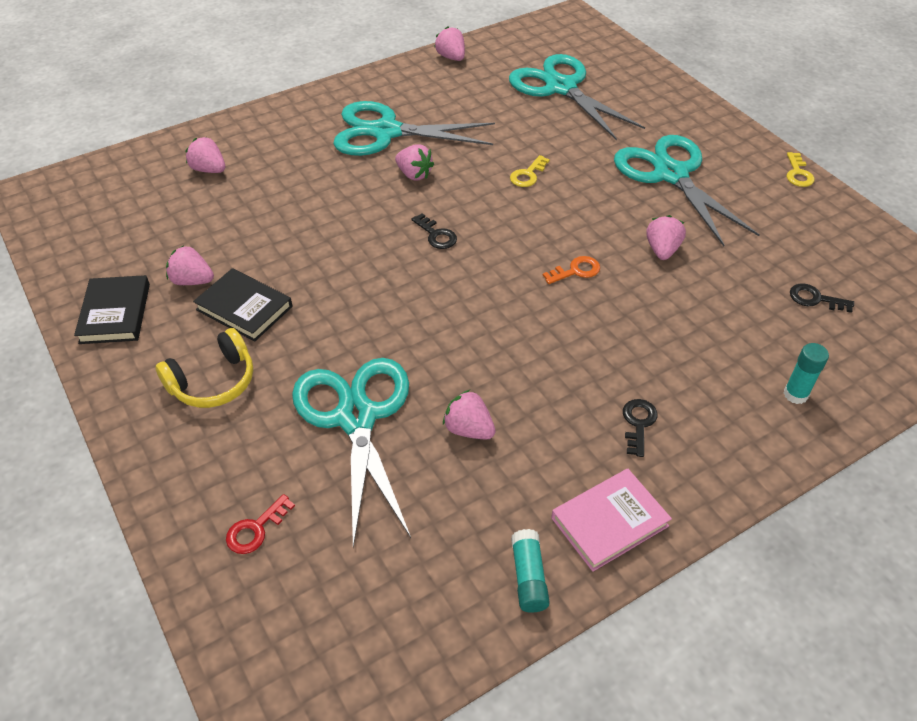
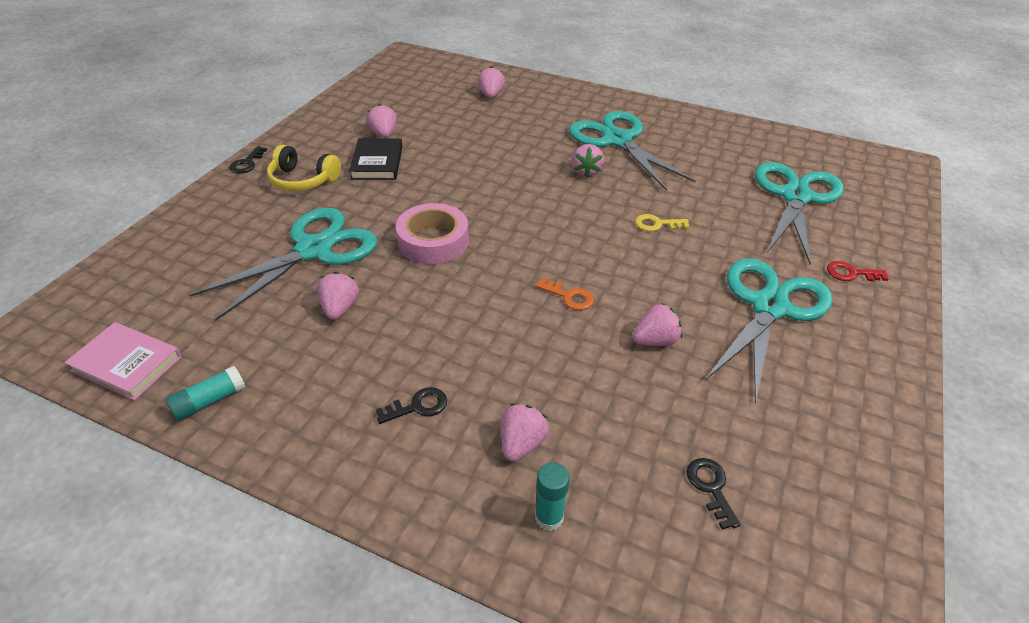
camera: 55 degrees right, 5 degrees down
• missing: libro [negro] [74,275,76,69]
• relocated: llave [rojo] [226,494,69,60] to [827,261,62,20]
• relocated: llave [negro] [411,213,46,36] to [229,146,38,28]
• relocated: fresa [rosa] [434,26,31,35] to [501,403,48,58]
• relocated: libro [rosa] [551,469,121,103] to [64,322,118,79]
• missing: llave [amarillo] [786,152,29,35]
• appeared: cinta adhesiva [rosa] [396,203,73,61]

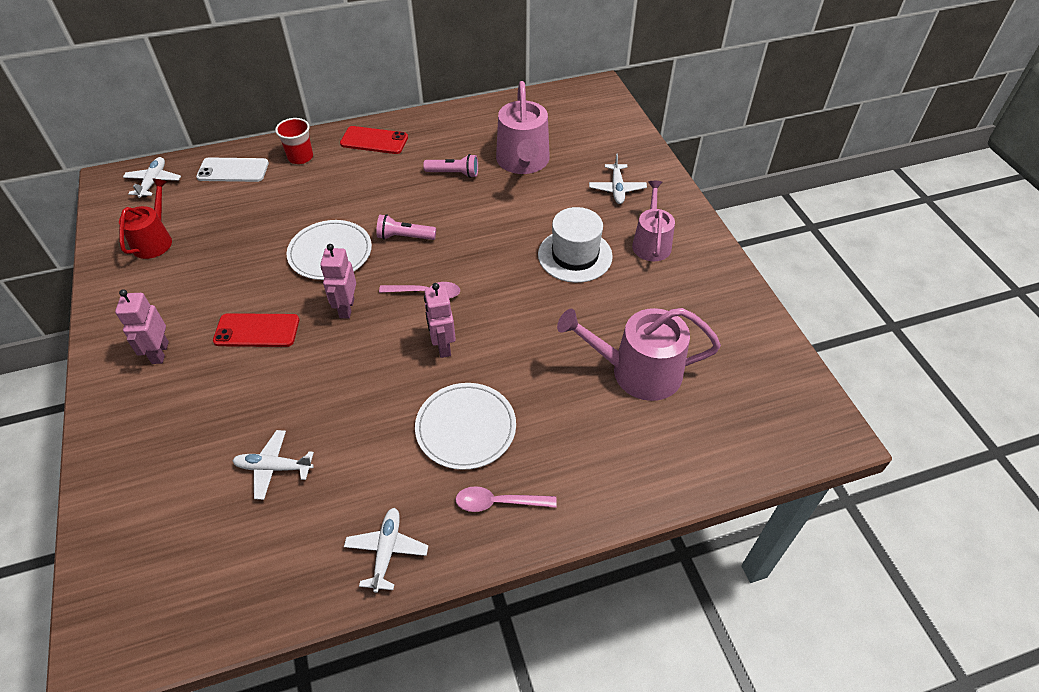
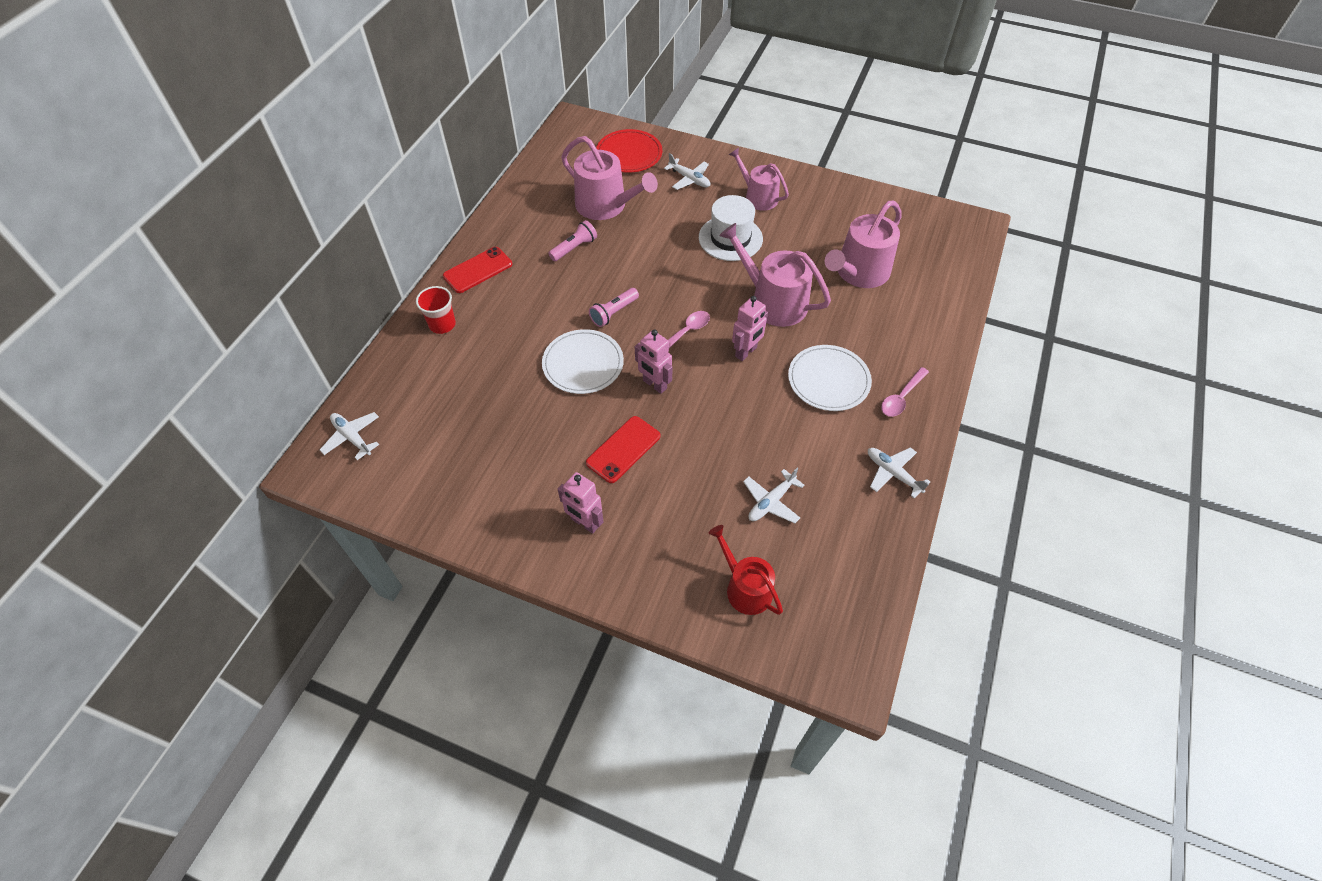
camera: 50 degrees left, 5 degrees up
• relocated: regadera [rojo] [119,179,53,80] to [709,525,74,90]
• missing: móvil [blanco] [196,157,73,25]
• spun: robot [rosa] [424,283,32,75] = [732,296,36,65] 75 degrees counterclockwise
• appeared: plato [rojo] [596,129,66,44]
• appeared: regadera [rosa] [719,223,112,104]

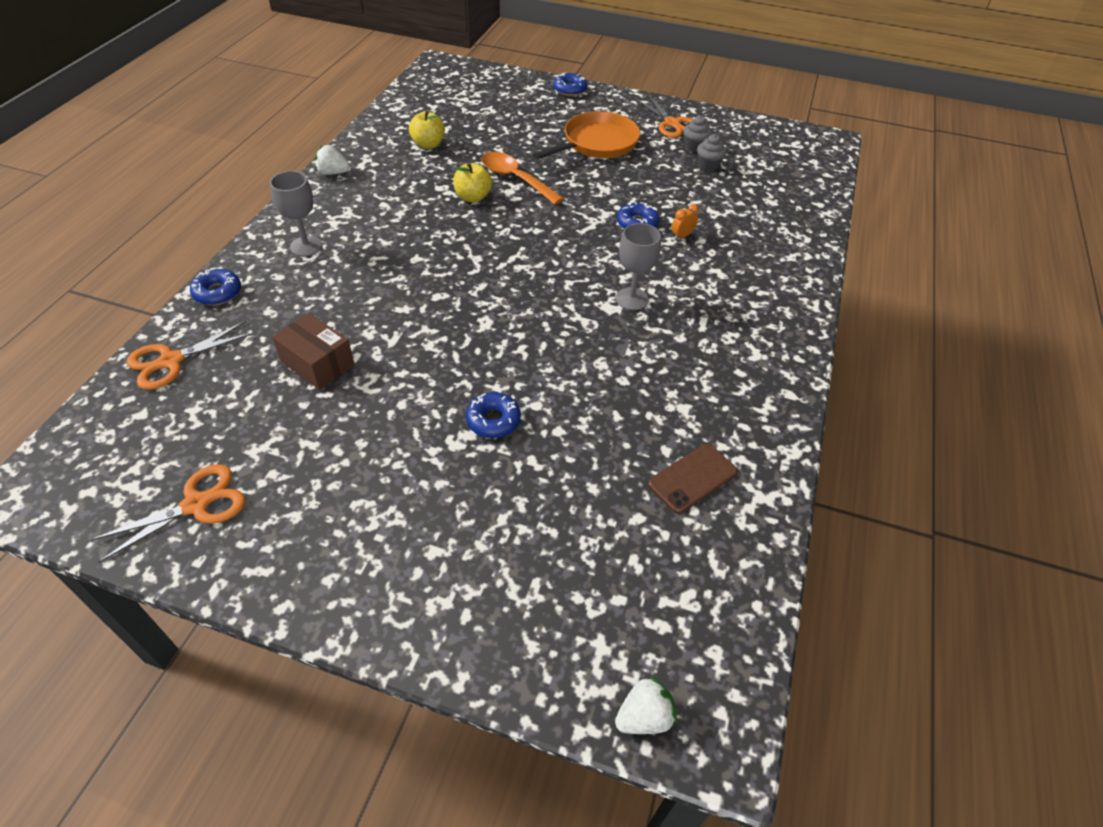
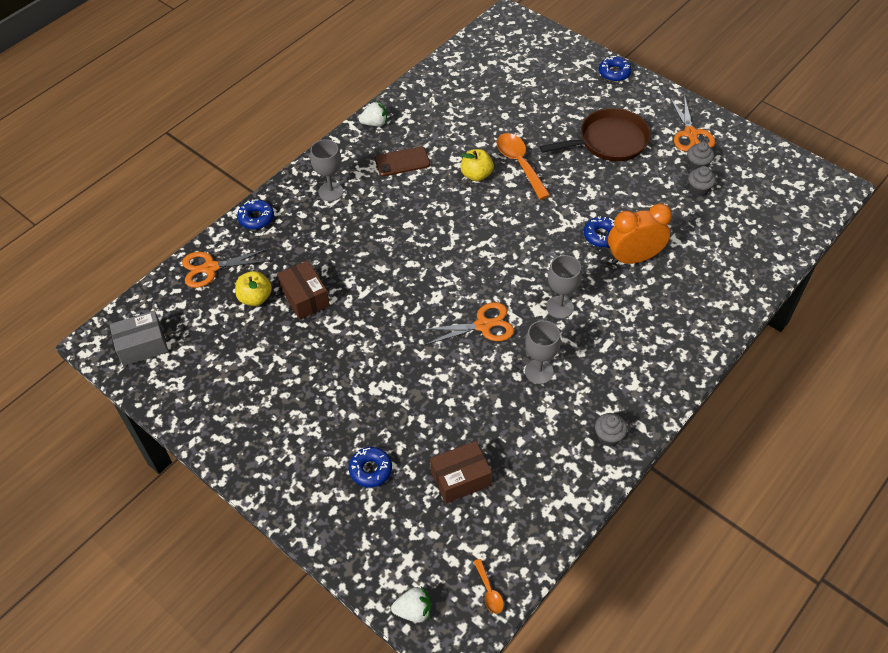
camera: 25 degrees right, 5 degrees up
• relocated: tijeras [naranja] [90,464,156,99] to [421,302,93,43]
• spun: fresa [blanco] [315,144,35,31] = [359,101,28,25] 135 degrees clockwise
• relocated: manzana [amarillo] [409,110,36,39] to [235,271,37,35]
• relocated: rosquilla [azul] [466,392,55,46] to [349,447,43,41]
• colour: sartén [naranja] [532,111,108,48] to sartén [marrón] [540,108,111,54]
• relocated: móvil [marrón] [648,444,90,70] to [375,146,55,30]
• size: despertador [naranja] [672,204,27,36] = [608,203,64,61] x2.39
• appeared: caja [gris] [109,311,59,55]
• appeared: caja [marrón] [430,441,62,62]
• appeared: cuchara [naranja] [474,559,30,55]
• appeared: copa [gris] [525,320,36,64]
• appeared: magdalena [gris] [595,413,32,33]

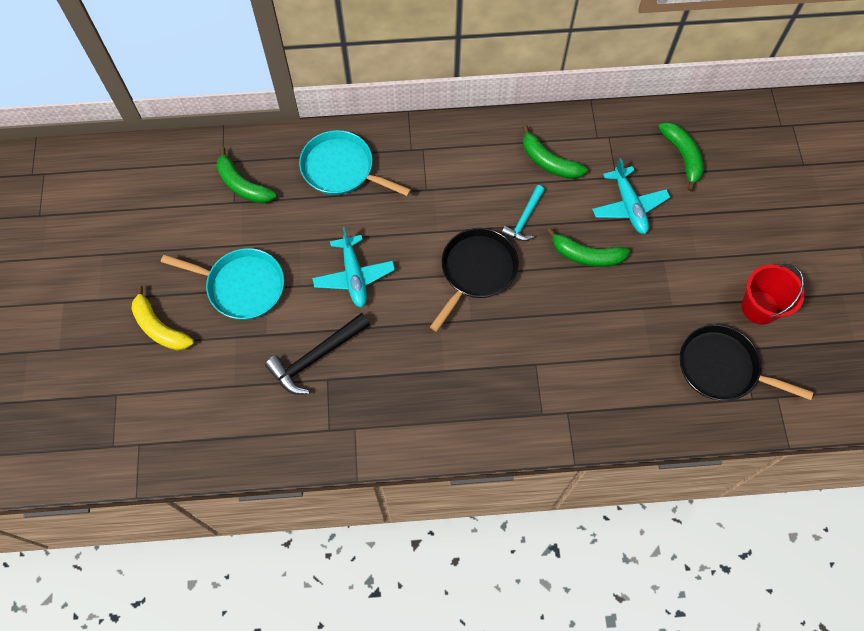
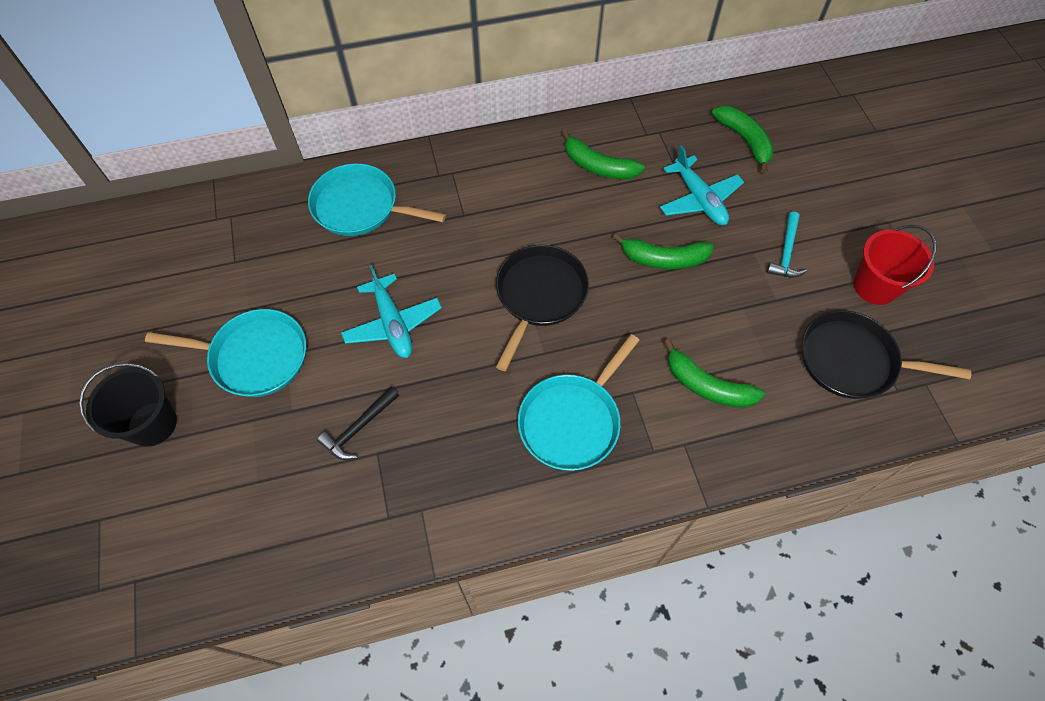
camera: 10 degrees left, 5 degrees down
• exchanged: plátano [amarillo] [131,285,63,66] to balde [negro] [79,363,98,84]
• relocated: plátano [verde] [217,147,59,57] to [664,339,101,69]
• size: martillo [negro] [265,313,105,82] = [317,387,82,73] x0.64
• relocated: martillo [turquesa] [502,185,43,56] to [767,212,40,65]
• appeared: sartén [turquesa] [518,334,122,137]

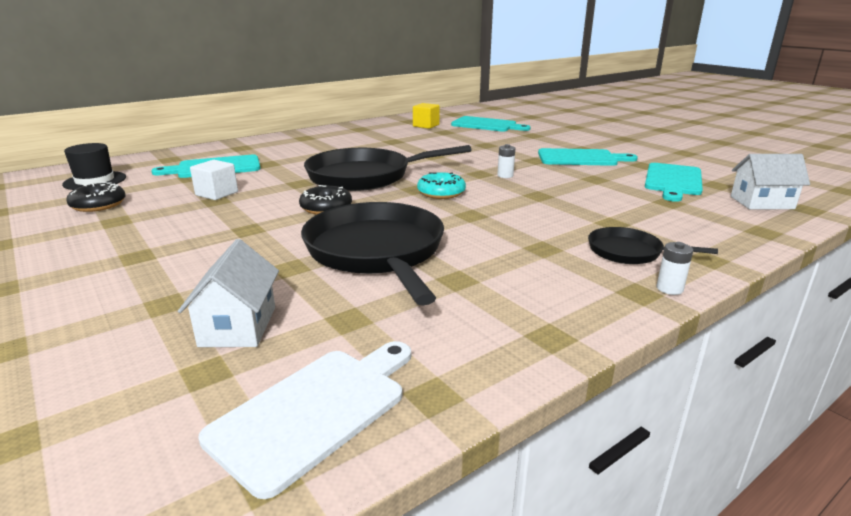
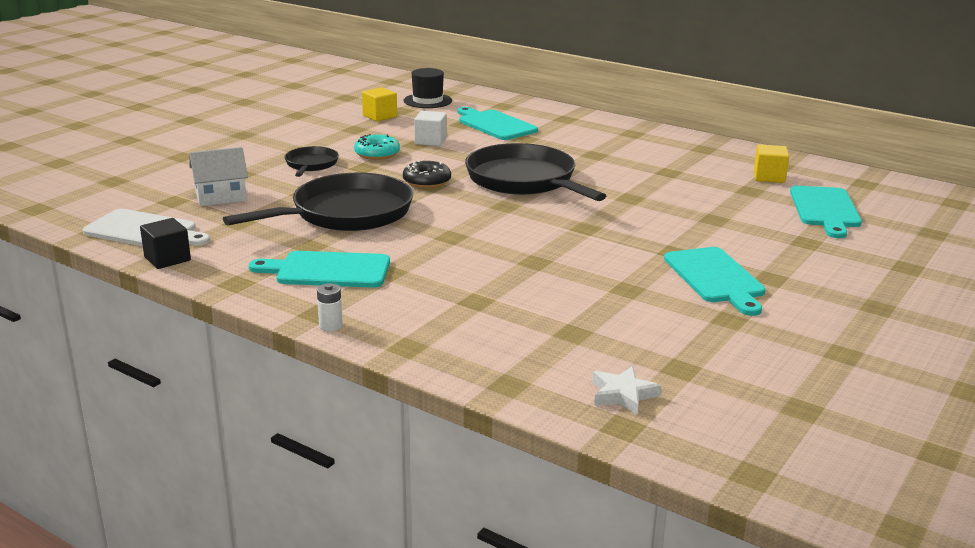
camera: 70 degrees right, 0 degrees up
• exchanged: rosquilla [negro] [66,182,60,30] to cubo [amarillo] [362,87,35,35]
• relocated: rosquilla [turquesa] [417,172,49,27] to [354,134,46,26]
• missing: pila [blanco] [497,144,18,34]
• relocated: sartén [negro] [588,227,130,37] to [284,146,55,31]
• relocated: tabla de cortar [turquesa] [645,163,58,39] to [249,251,141,37]
• exchanged: casa [blanco] [731,154,79,55] to estrella [blanco] [592,366,69,49]
• appeared: cubo [negro] [140,218,51,51]

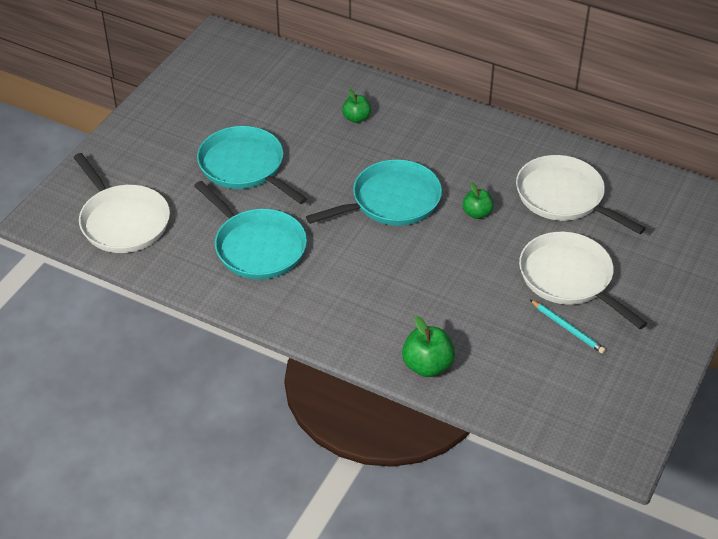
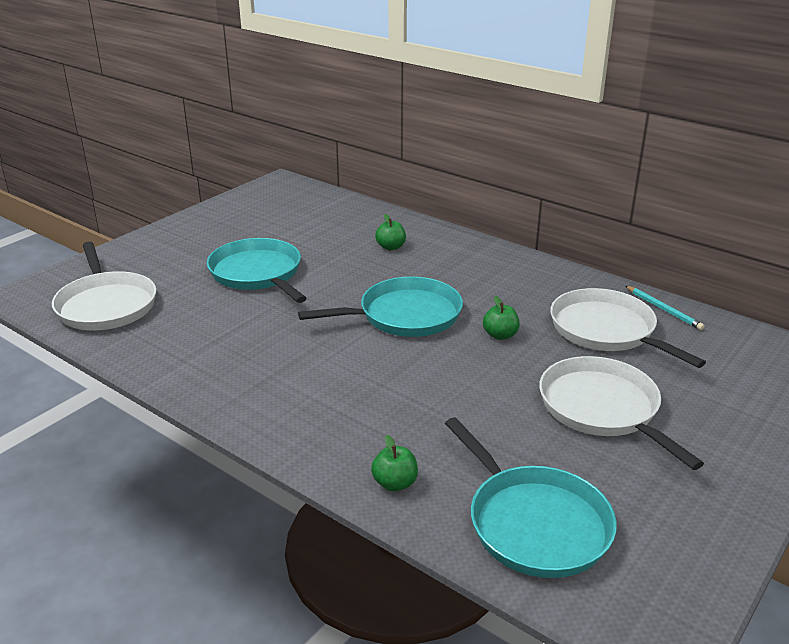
camera: 10 degrees right, 15 degrees down
• relocated: sartén [turquesa] [194,181,113,99] to [445,417,172,161]
• size: manzana [verde] [402,316,53,61] = [371,435,47,56] x0.66
• relocated: lápiz [turquesa] [530,300,76,54] to [626,286,79,44]

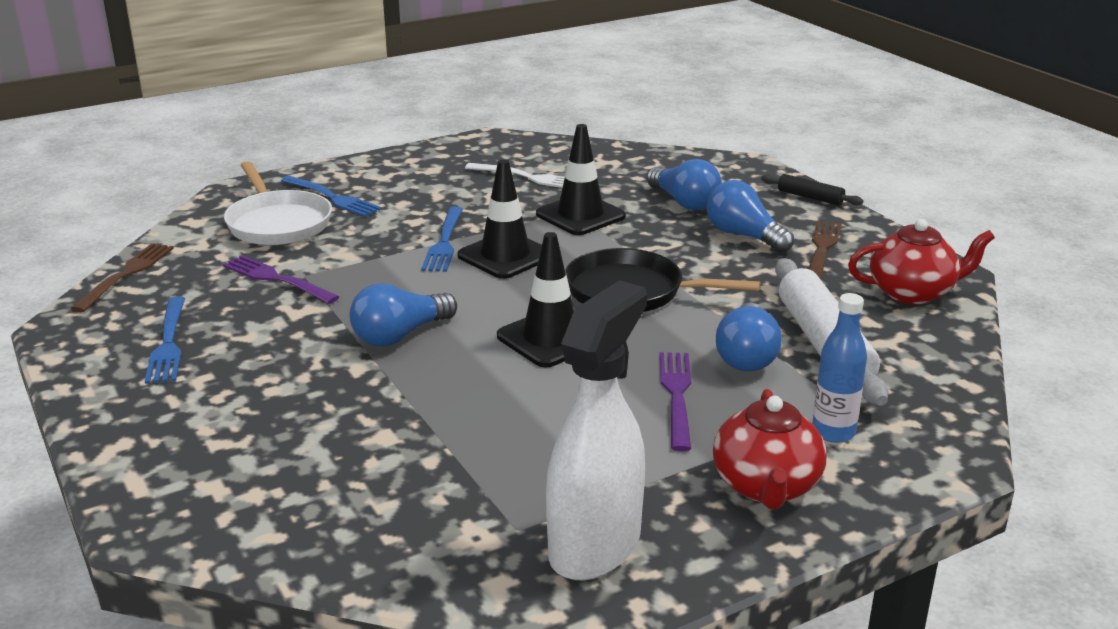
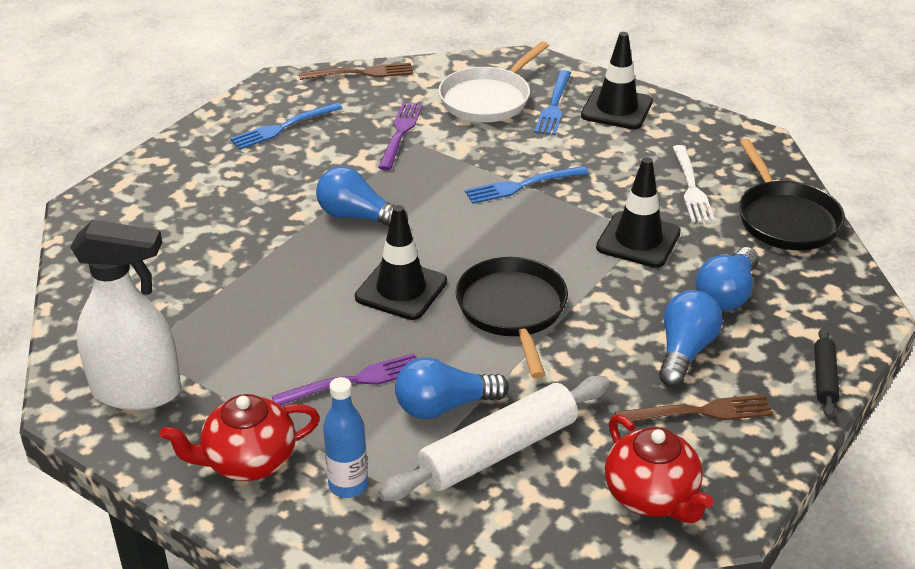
camera: 65 degrees right, 10 degrees up
• relocated: cono de tráfico [negro] [457,159,85,120] to [581,32,72,97]
• appeared: sartén [negro] [739,139,106,111]

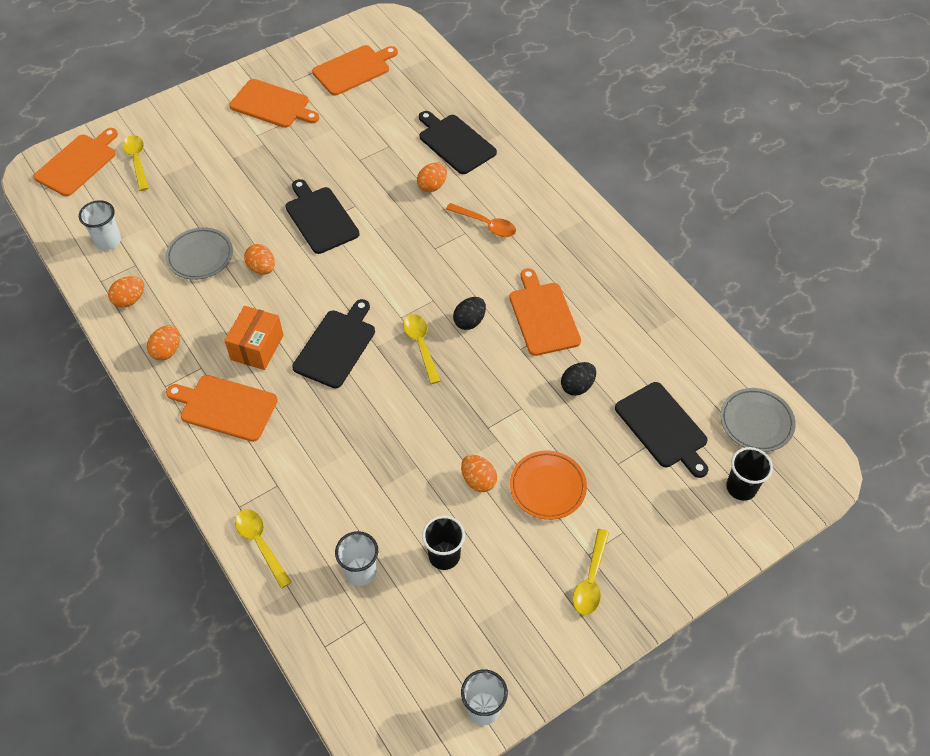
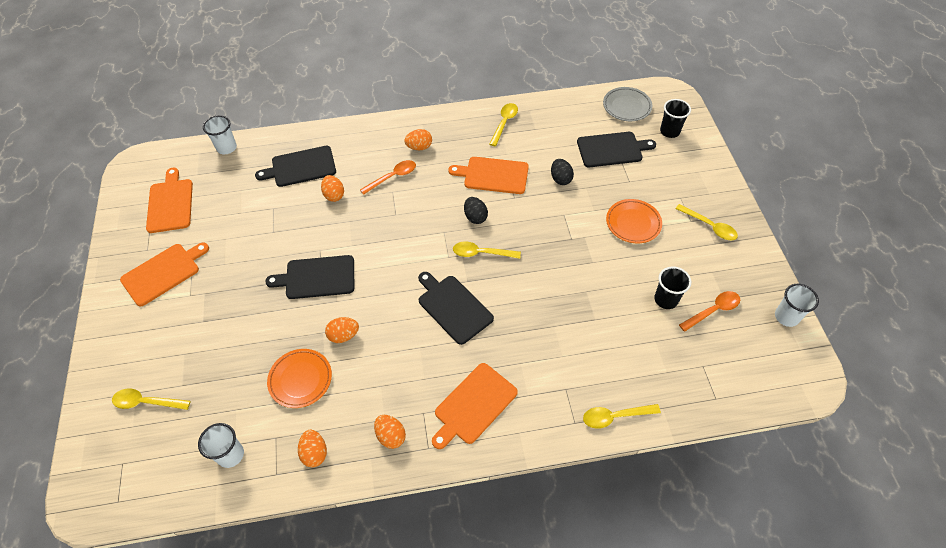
camera: 65 degrees left, 0 degrees up
• missing: tabla de cortar [naranja] [34,128,84,68]
• colour: plato [gris] [165,227,68,53] to plato [naranja] [267,349,65,59]
• missing: caja [naranja] [224,306,59,64]
• relocated: vaso [blanco] [335,531,43,55] to [203,115,34,39]
• relocated: huevo [naranja] [461,455,36,37] to [404,129,28,21]
• appeared: cuchara [amarillo] [489,103,29,43]
• appeared: cuchara [naranja] [679,291,61,41]

